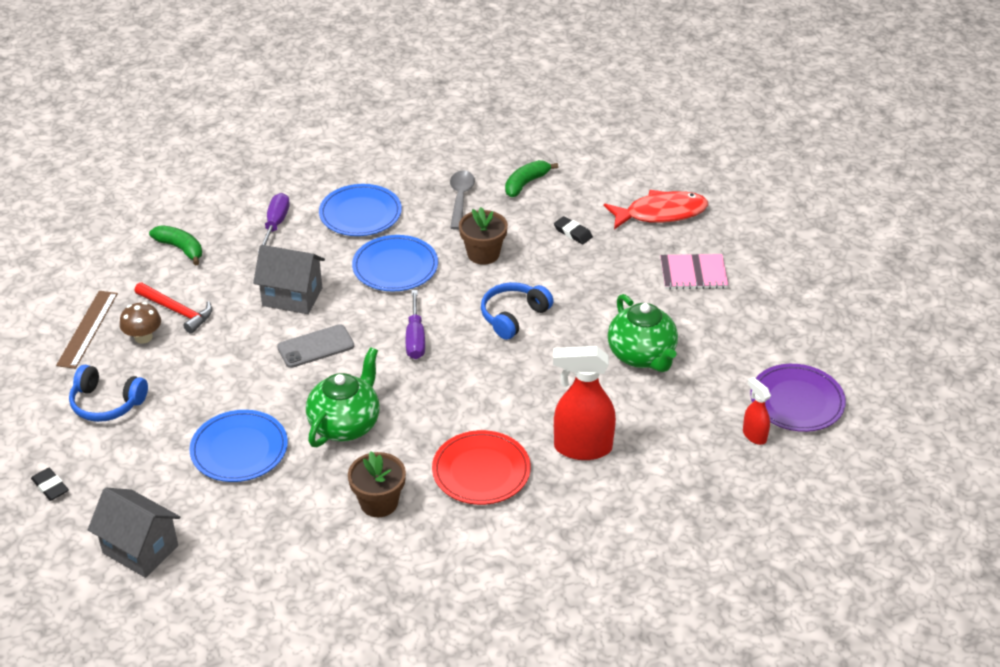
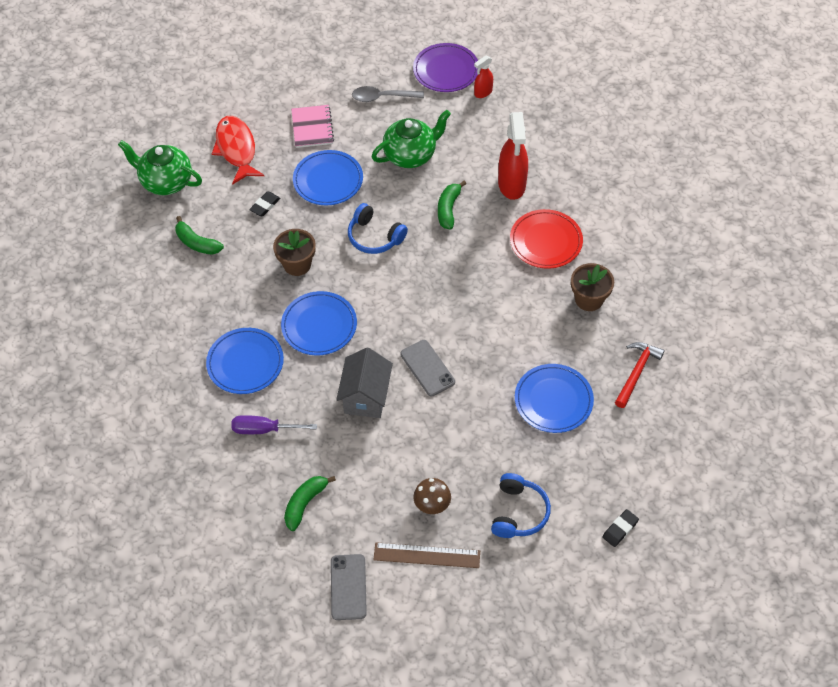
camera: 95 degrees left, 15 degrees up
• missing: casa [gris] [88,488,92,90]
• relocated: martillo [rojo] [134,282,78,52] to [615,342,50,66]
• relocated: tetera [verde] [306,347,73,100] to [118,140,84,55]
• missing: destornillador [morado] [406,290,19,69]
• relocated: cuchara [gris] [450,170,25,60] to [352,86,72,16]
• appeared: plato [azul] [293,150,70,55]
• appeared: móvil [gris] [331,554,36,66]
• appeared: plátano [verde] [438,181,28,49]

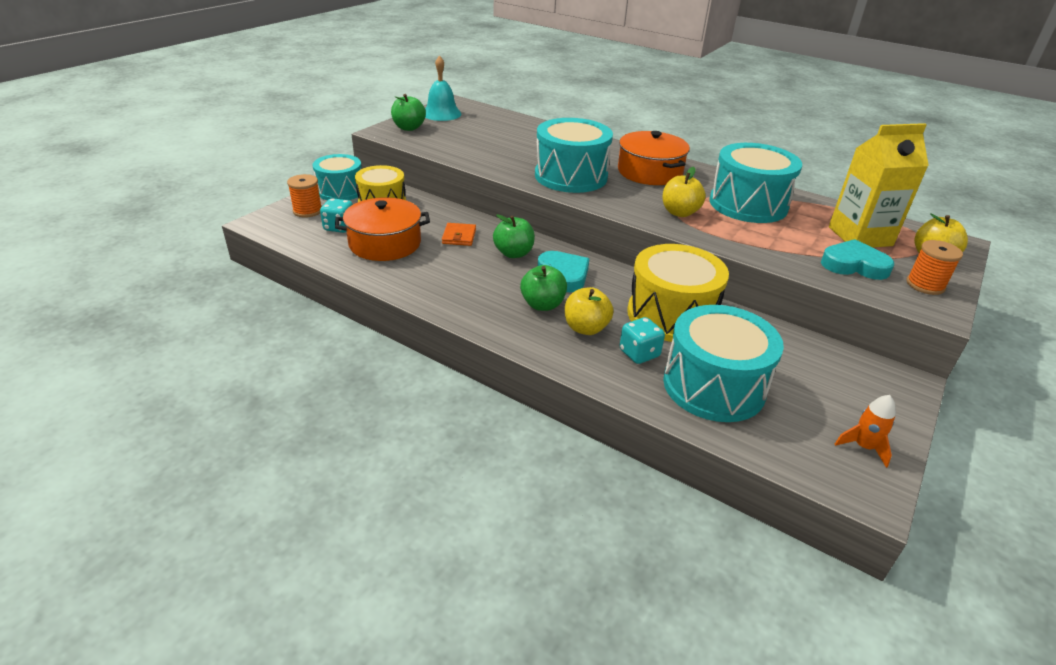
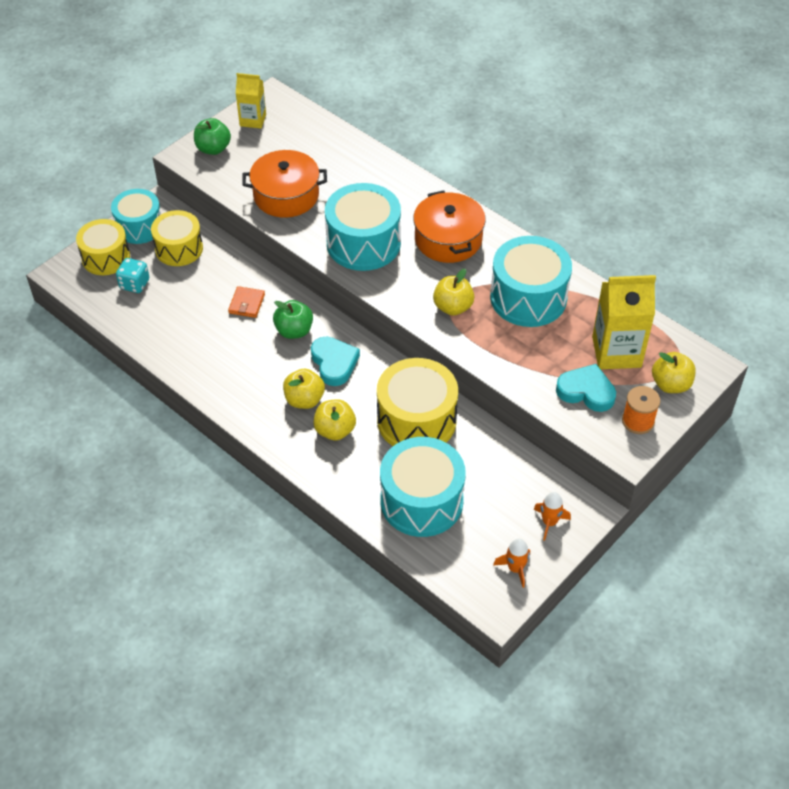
camera: 10 degrees right, 15 degrees up
• exchanged: carrete [naranja] [287,174,35,44] to tambor [amarillo] [76,219,54,56]
• relocated: olla [naranja] [335,197,95,64] to [242,150,85,68]
• exchanged: campana [turquesa] [425,56,36,65] to cartón de leche [amarillo] [236,73,30,56]
• colour: manzana [verde] [520,265,47,46] to manzana [amarillo] [283,369,42,40]
• missing: dado [turquesa] [619,317,46,47]
• appeared: cohete [naranja] [534,492,37,49]

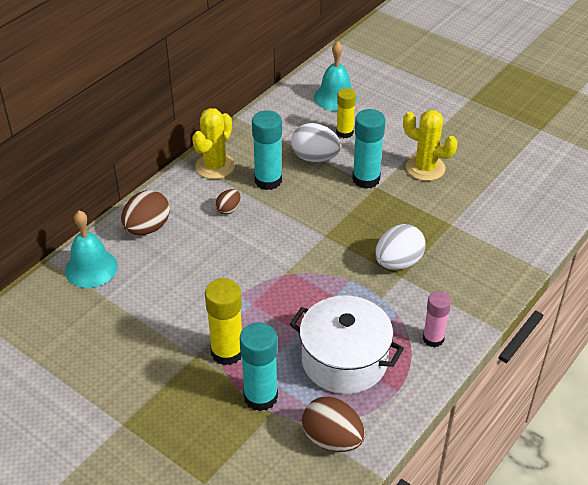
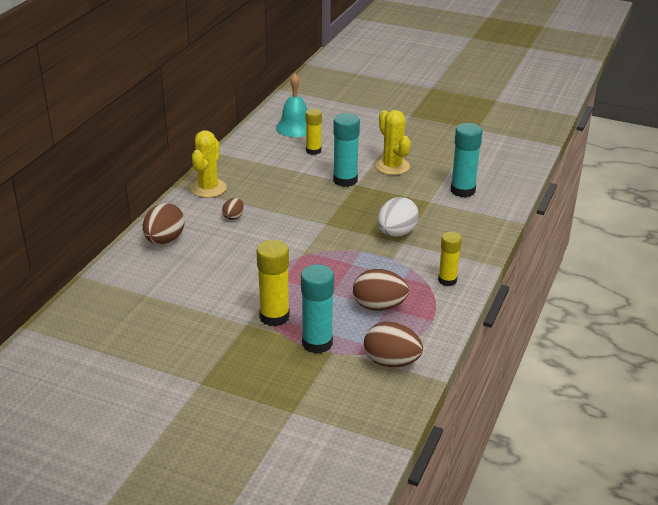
camera: 15 degrees left, 10 degrees down
• missing: campana [turquesa] [65,211,53,77]
• relocated: barra de pegamento [turquesa] [252,110,30,80] to [451,123,32,75]
• exchanged: olla [blanco] [290,296,114,98] to huevo [marrón] [353,269,56,42]
• missing: huevo [blanco] [291,123,50,39]
• spun: cactus [amarillo] [403,110,55,71] = [375,110,35,65] 45 degrees clockwise
• colour: barra de pegamento [rosa] [423,291,28,56] to barra de pegamento [amarillo] [438,232,24,54]

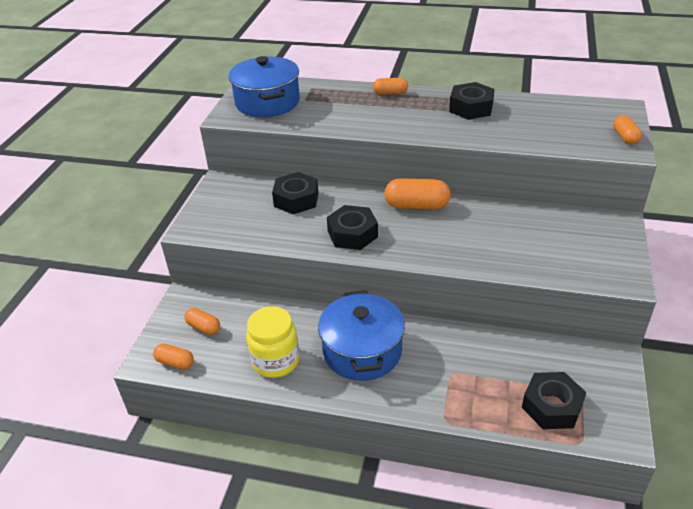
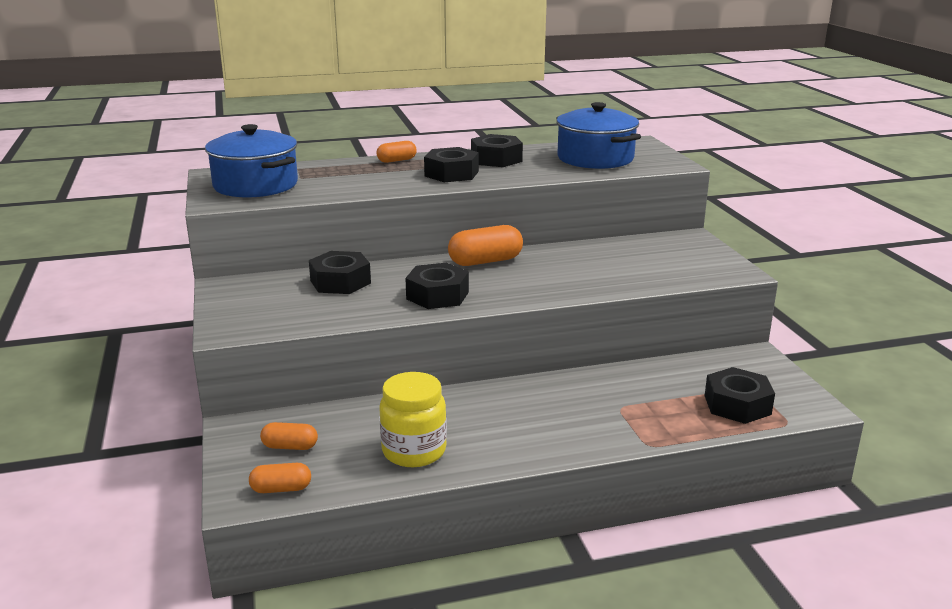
camera: 30 degrees left, 15 degrees down
• relocated: olla [azul] [318,290,87,91] to [556,102,85,67]
• missing: cápsula [naranja] [613,115,29,29]
• appeared: tuerca [negro] [424,147,55,35]

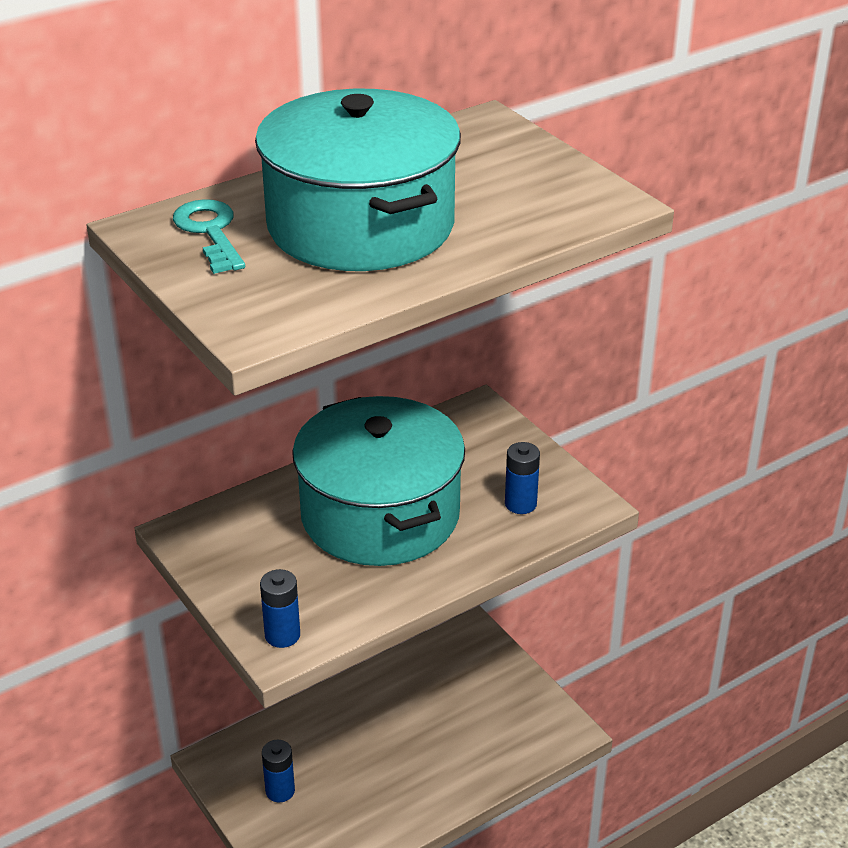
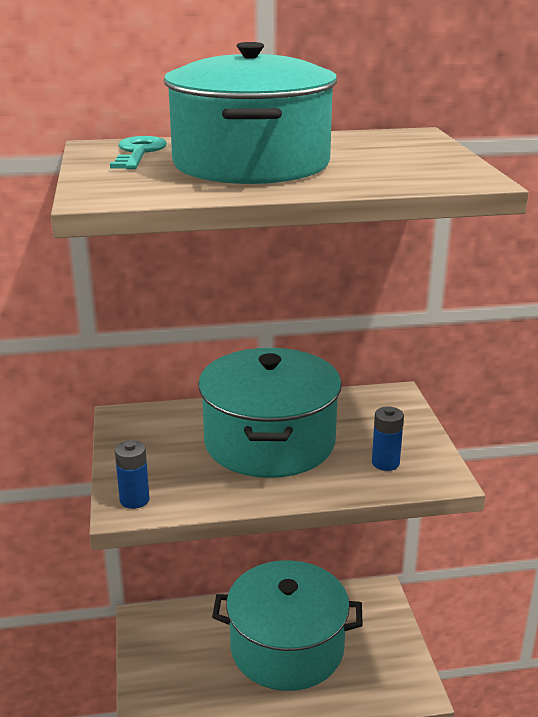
camera: 25 degrees right, 10 degrees down
• missing: pila [azul] [262,740,33,62]
• appeared: olla [turquesa] [212,560,150,131]

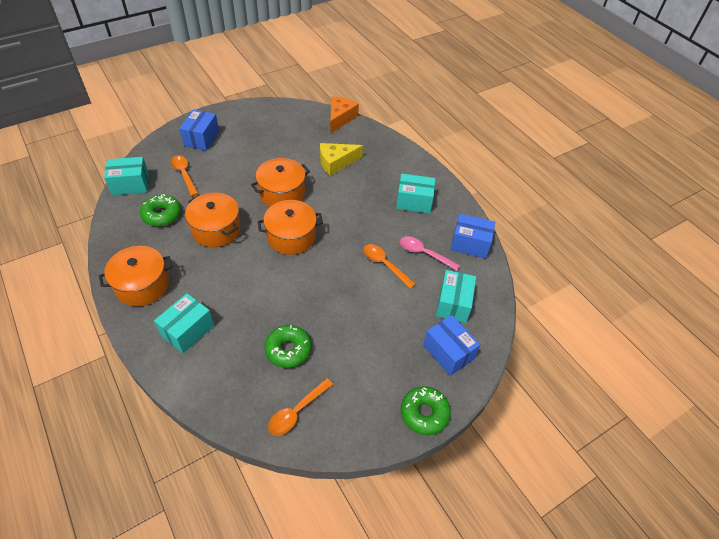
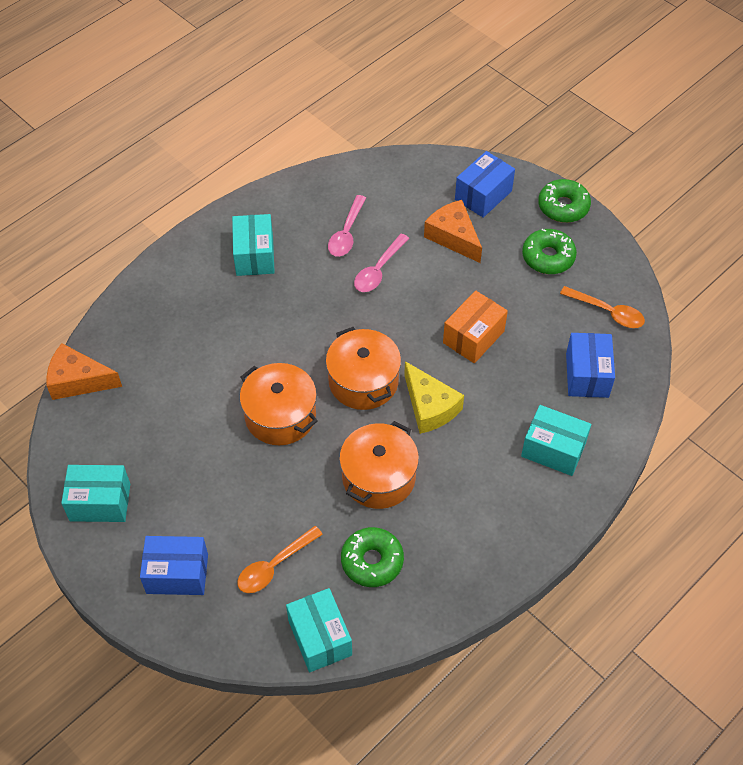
camera: 100 degrees left, 5 degrees up
• missing: olla [naranja] [99,246,74,60]
• relocated: rosquilla [verde] [265,325,47,43] to [522,229,55,45]
• relocated: queso [amarillo] [320,143,43,33] to [404,361,60,73]
• colour: cuchara [naranja] [363,244,53,45] to cuchara [rosa] [354,234,55,58]
• relocated: caja [turquesa] [436,270,40,53] to [61,465,69,57]
• relocated: caja [azul] [450,214,45,45] to [566,333,49,65]
• appeared: queso [naranja] [424,200,58,63]
• appeared: caja [naranja] [443,290,65,73]

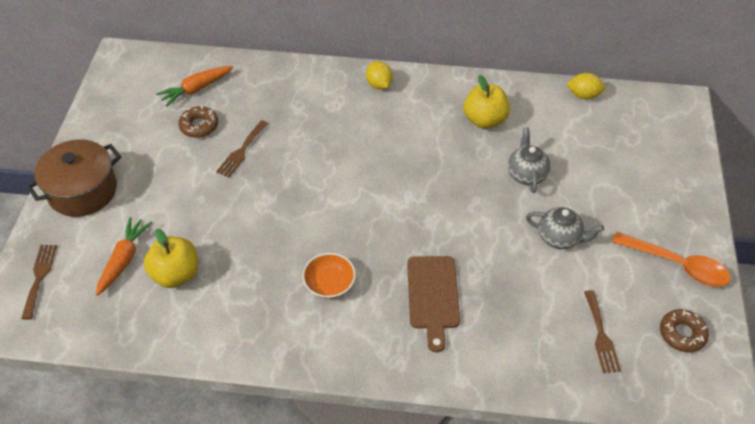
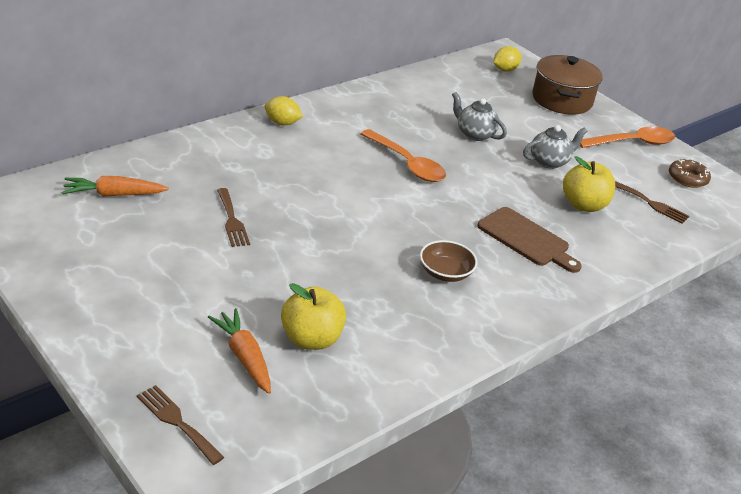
camera: 50 degrees left, 15 degrees down
• relocated: olla [marrón] [26,139,95,78] to [532,55,71,60]
• spun: zanahoria [naranja] [156,66,77,41] = [62,176,107,21] 75 degrees clockwise
• missing: rosquilla [marrón] [179,105,39,33]
• colour: cuenco [naranja] [302,253,54,46] to cuenco [marrón] [420,240,57,42]
• relocated: manzana [amarillo] [463,75,47,54] to [563,156,52,56]
• relocated: limón [amarillo] [567,73,38,27] to [494,46,28,26]
• appeared: cuchara [naranja] [360,129,86,53]

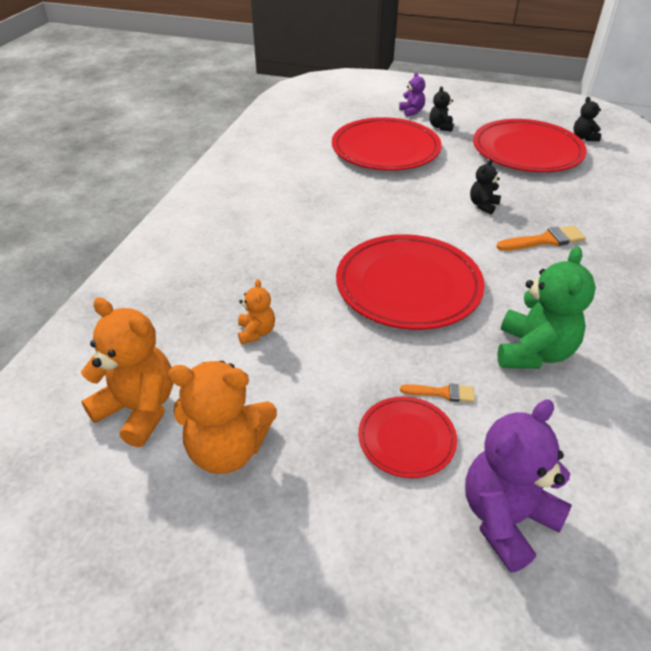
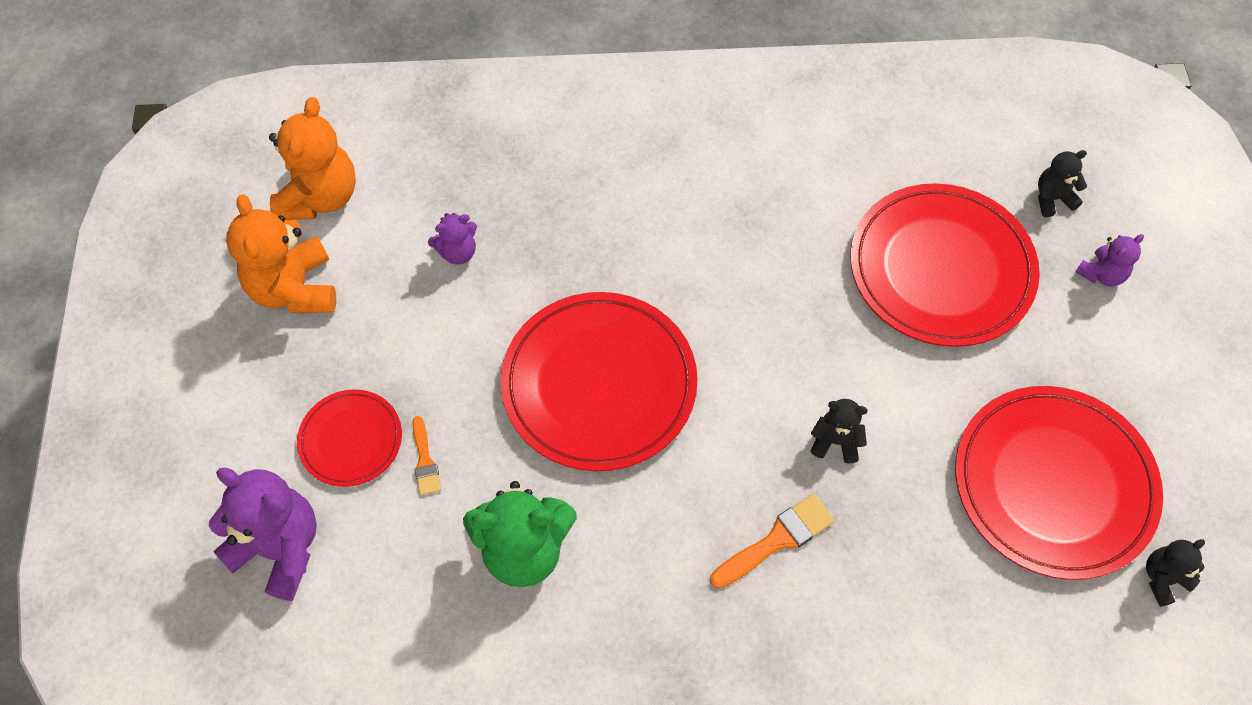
camera: 70 degrees right, 20 degrees up
• colour: osito [naranja] [238,279,37,65] to osito [morado] [428,213,49,51]
• relocated: osito [negro] [429,86,25,46] to [1038,150,49,67]
• spun: pincel [naranja] [497,225,89,26] = [710,494,124,95] 90 degrees counterclockwise

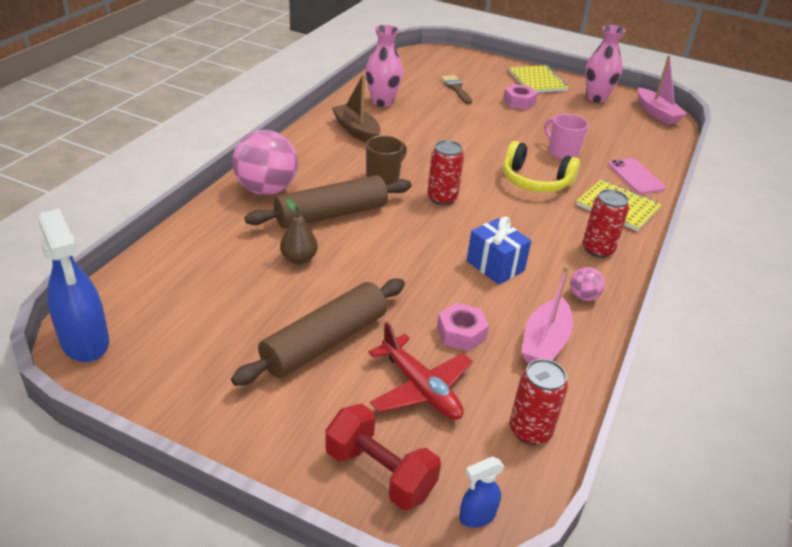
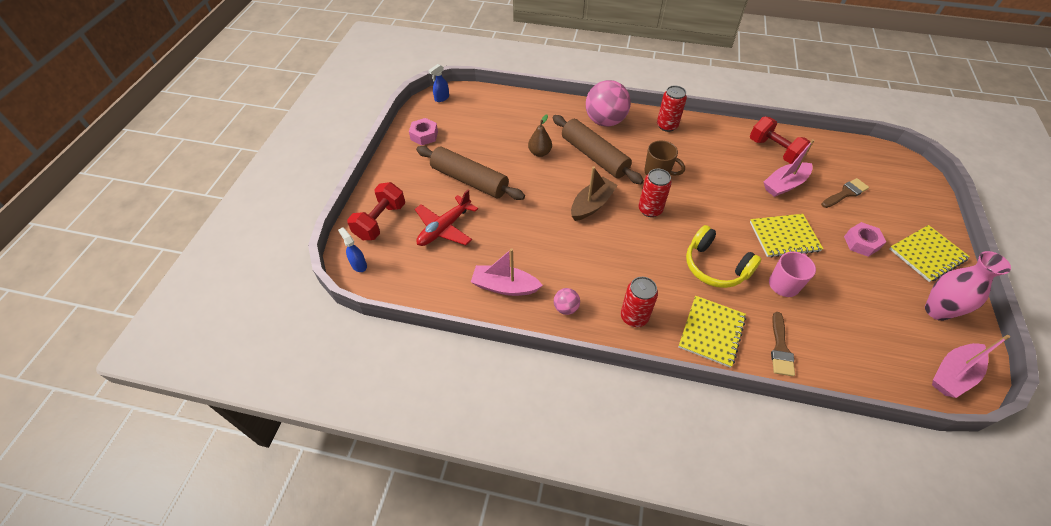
camera: 80 degrees right, 15 degrees up
• size: pulverizador [azul] [38,209,71,153] = [428,64,21,38] x0.49
• relocated: barco [marrón] [332,74,49,68] to [571,166,47,55]
• exchanged: florero [rosa] [366,25,37,82] to mancuerna [rojo] [750,116,61,48]
• relocated: tuerca [rosa] [437,303,52,48] to [409,118,29,27]
• missing: regalo [azul] [467,217,64,67]
• spun: auriculares [amarillo] [503,141,77,52] = [686,225,75,63] 60 degrees counterclockwise
• relocated: lata [rojo] [509,359,59,86] to [657,86,30,46]
• exchanged: móvil [rosa] [608,158,58,36] to pincel [marrón] [771,312,24,64]
• appeared: cuaderno [amarillo] [750,214,73,43]
• appeared: barco [rosa] [764,139,50,58]

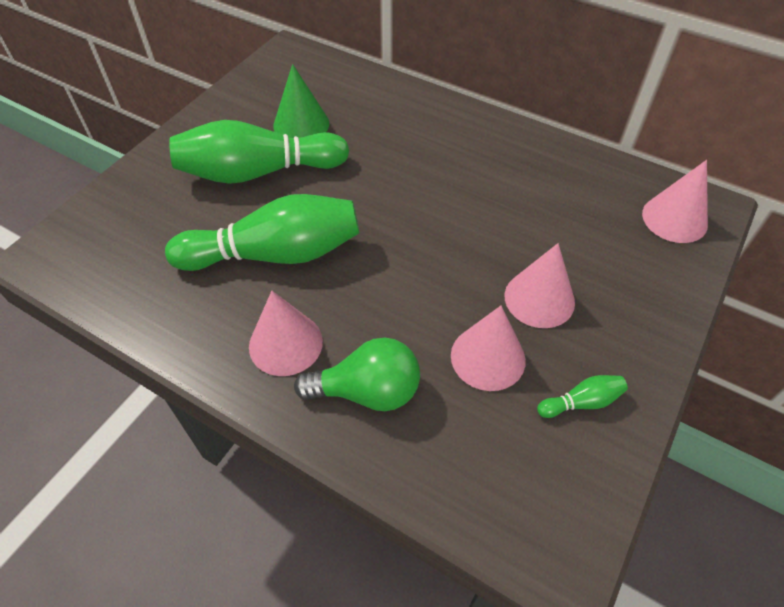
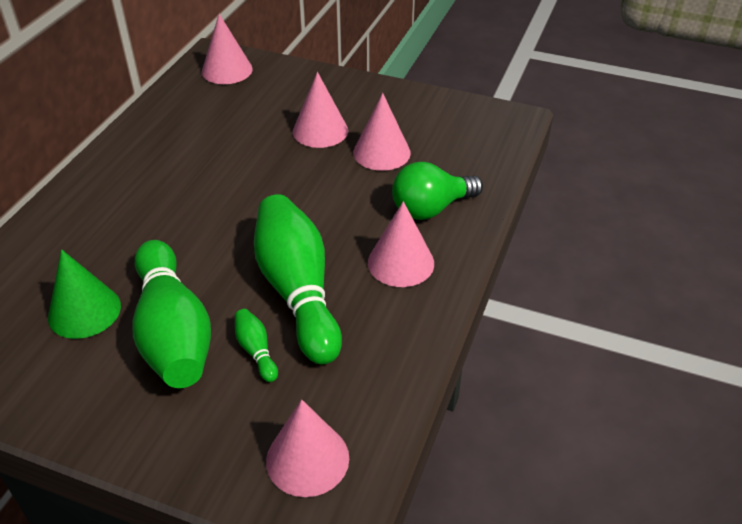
camera: 100 degrees left, 10 degrees down
• spun: bombilla [verde] [294,338,126,73] = [392,162,91,58] 105 degrees counterclockwise
• relocated: bolo [verde] [537,375,91,43] to [235,309,43,73]
• appeared: cono [rosa] [266,399,83,98]

